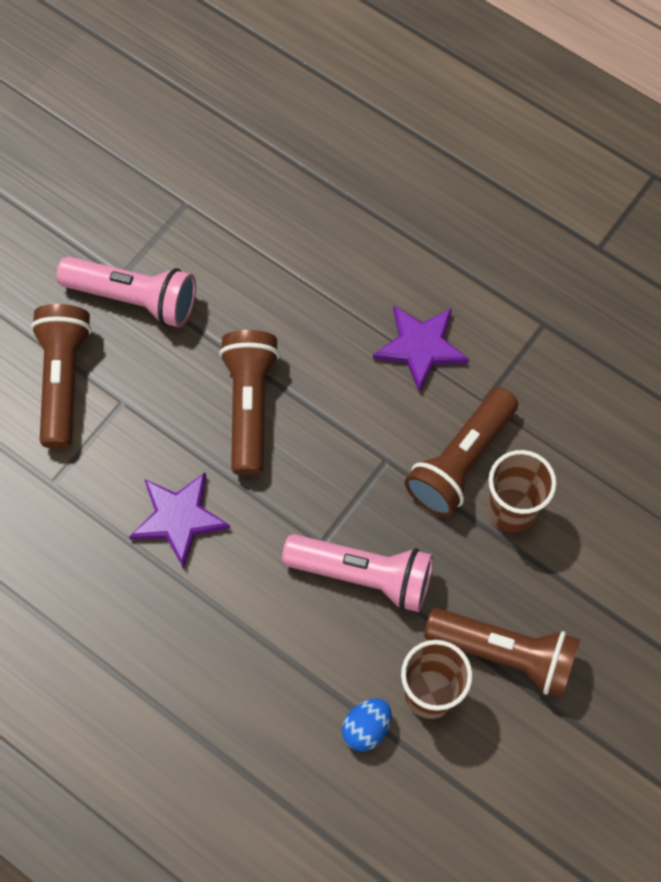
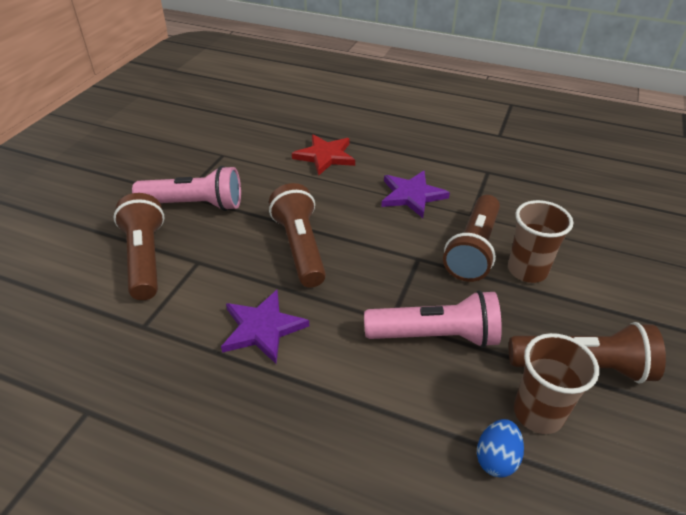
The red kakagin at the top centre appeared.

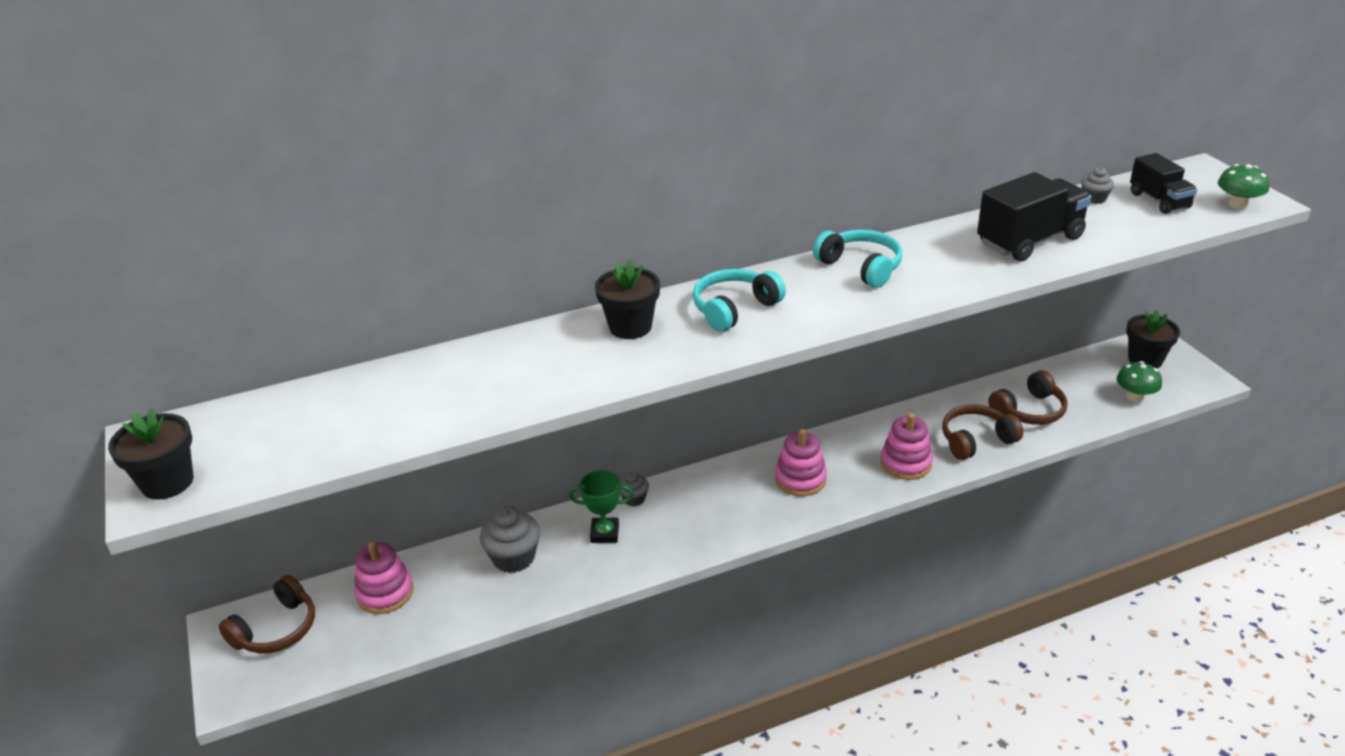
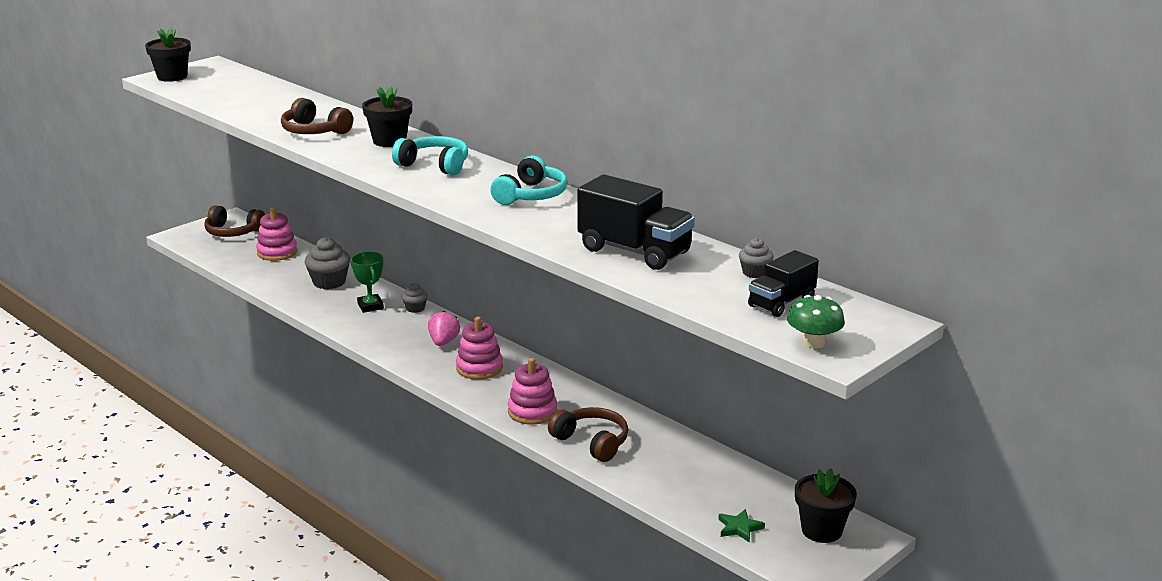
The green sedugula (1st from left) at the middle right was replaced by the green kakagin at the bottom centre.
The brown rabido (3rd from left in the first image) moved from the middle right to the top left.
The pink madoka at the centre appeared.

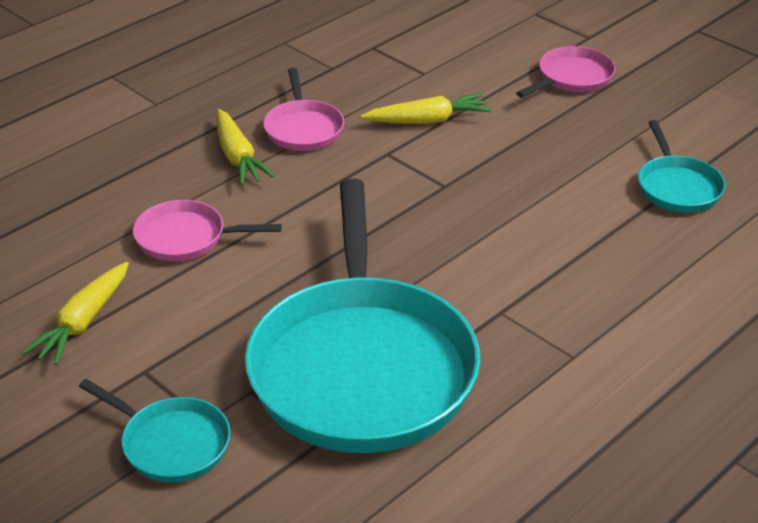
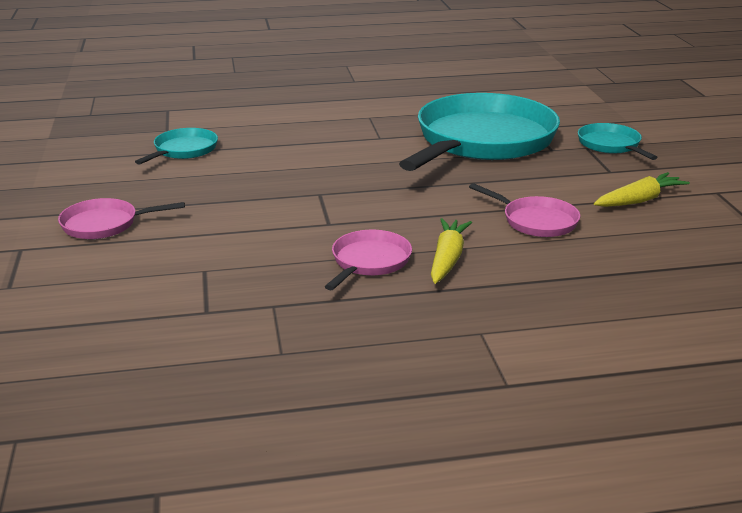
The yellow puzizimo (3rd from left) at the top centre disappeared.

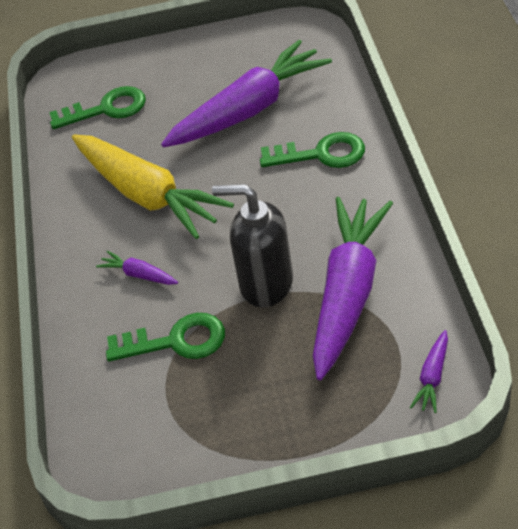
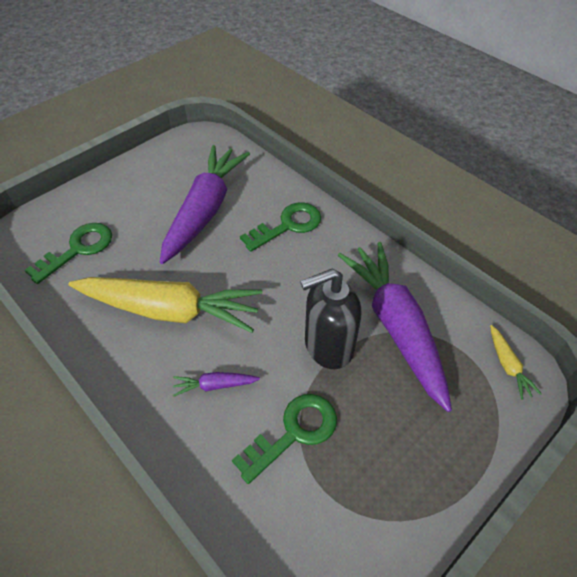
The purple puzizimo (4th from left) at the bottom right became the yellow puzizimo (2nd from left) at the middle right.

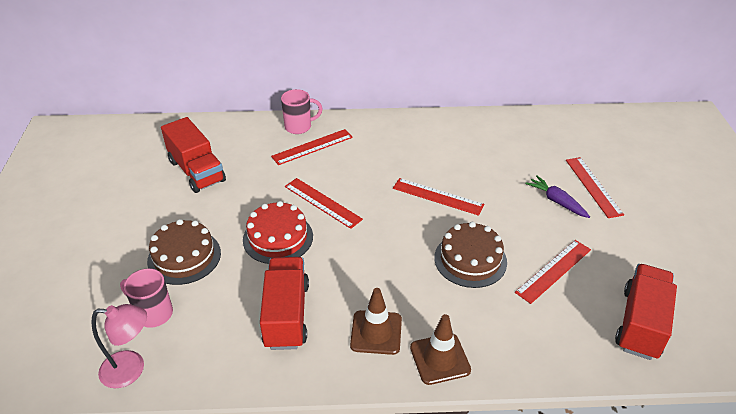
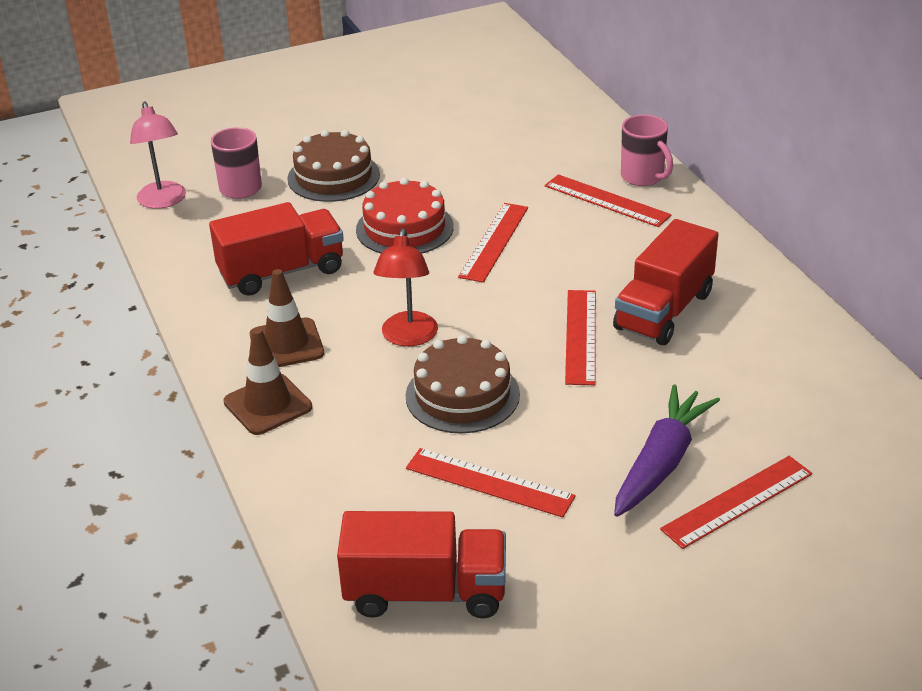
The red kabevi (1st from left in the first image) moved from the middle left to the middle right.
The purple puzizimo at the middle right changed to 1.51 times the size.
The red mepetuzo at the centre appeared.

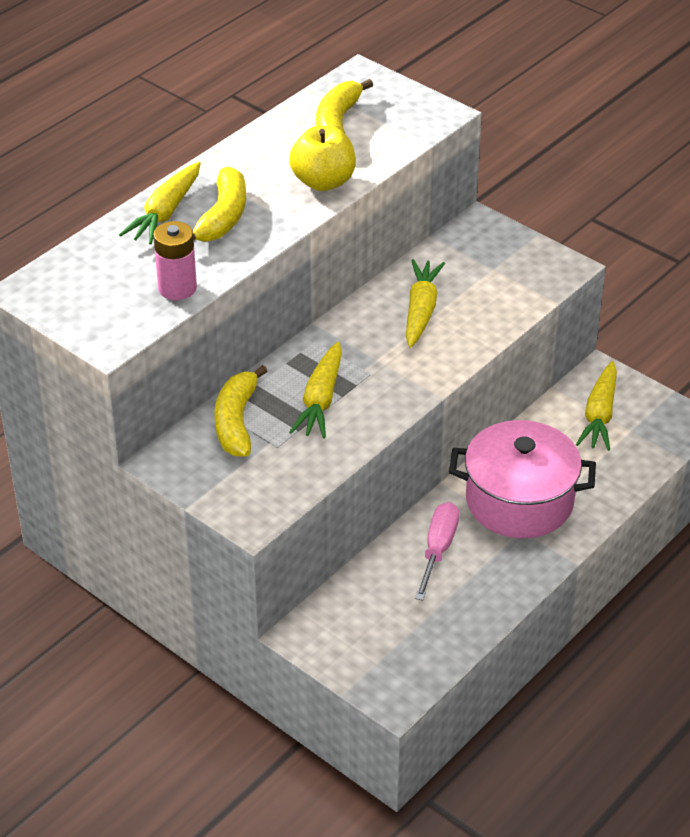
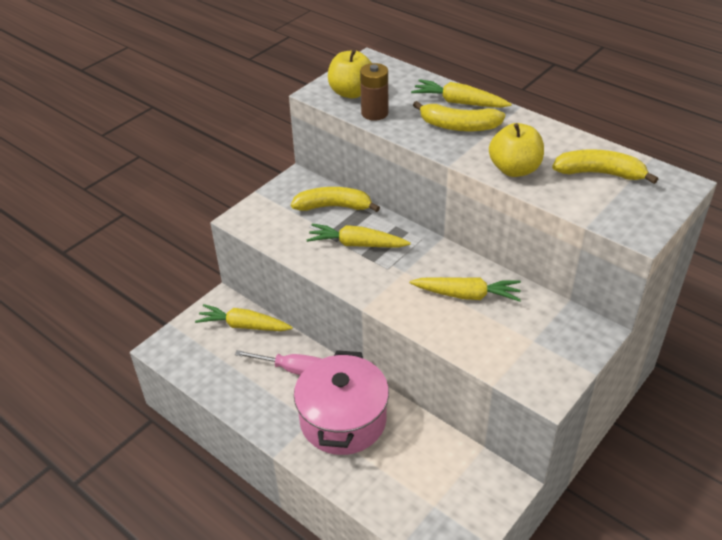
The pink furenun at the top left became the brown furenun at the top centre.
The yellow puzizimo (4th from left in the first image) moved from the middle right to the centre.
The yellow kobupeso (1st from left) at the top centre appeared.

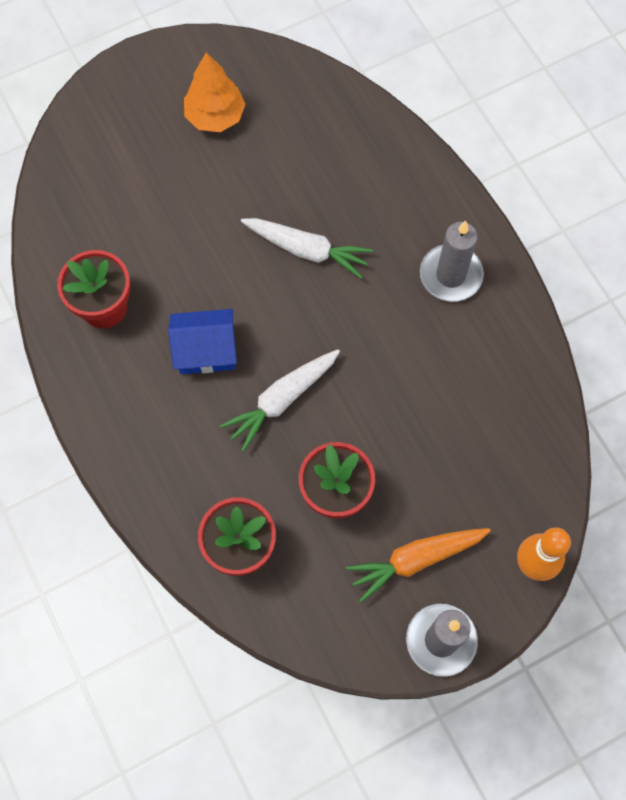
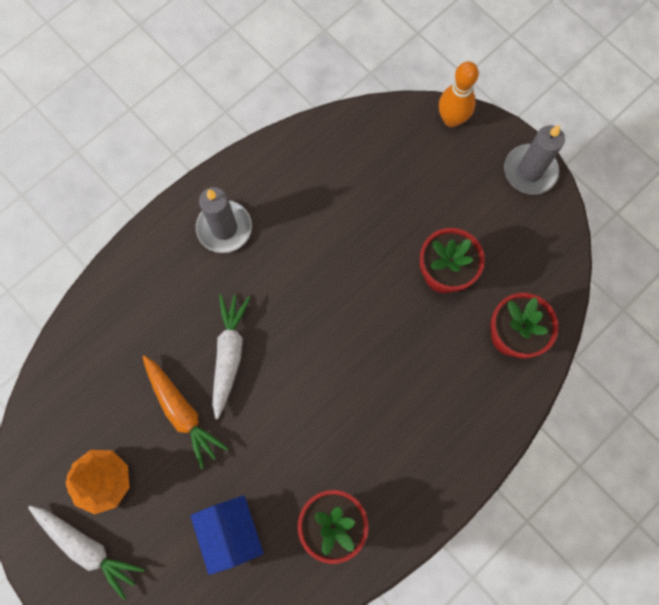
The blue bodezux moved from the middle left to the bottom centre.
The white puzizimo (1st from left) moved from the centre to the bottom left.
The orange puzizimo moved from the bottom right to the bottom left.

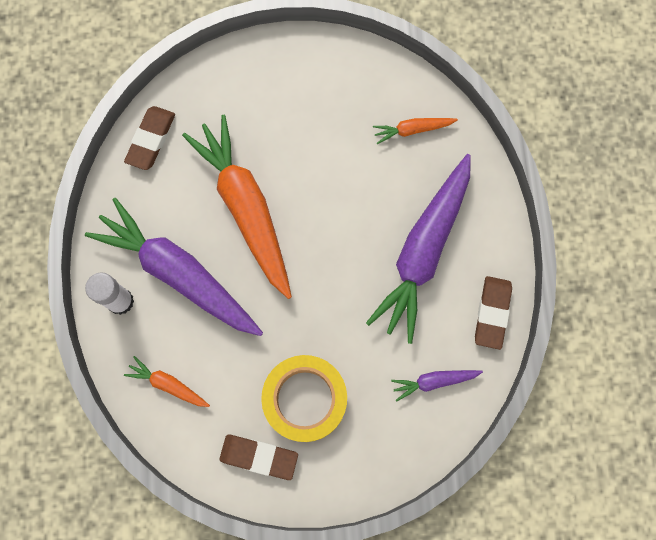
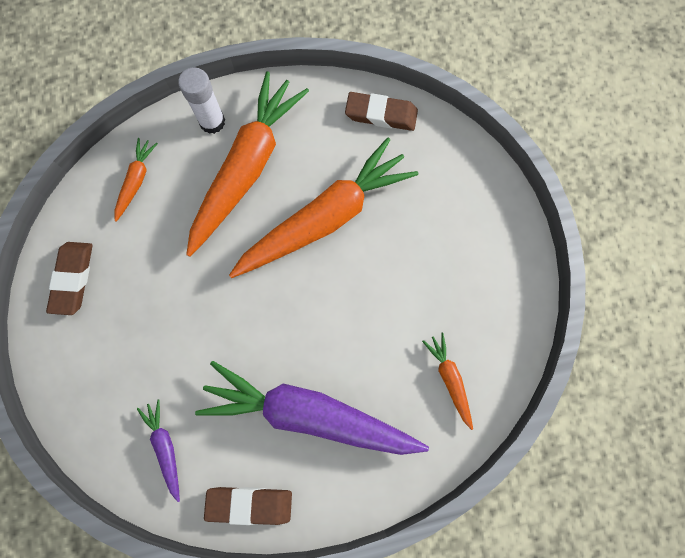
The purple puzizimo (1st from left) at the middle left became the orange puzizimo (2nd from left) at the top centre.
The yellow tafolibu at the bottom centre disappeared.

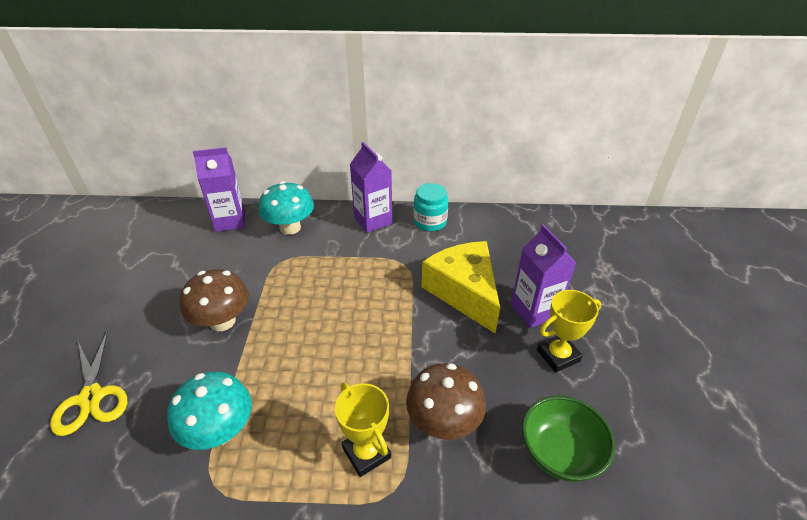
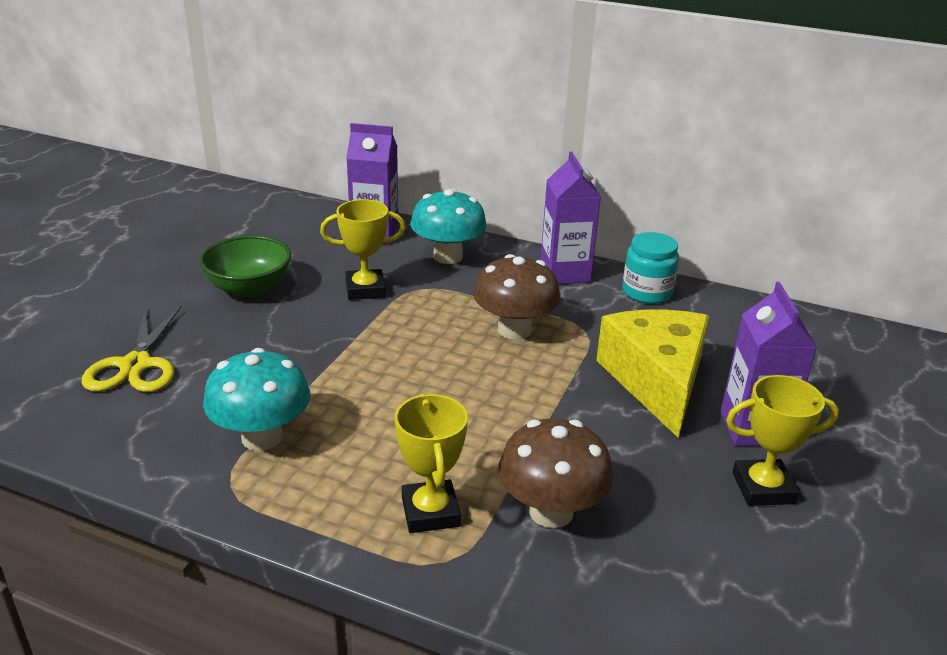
The brown sedugula (1st from left) moved from the middle left to the centre.
The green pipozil moved from the bottom right to the middle left.
The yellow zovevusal (1st from left) at the centre appeared.

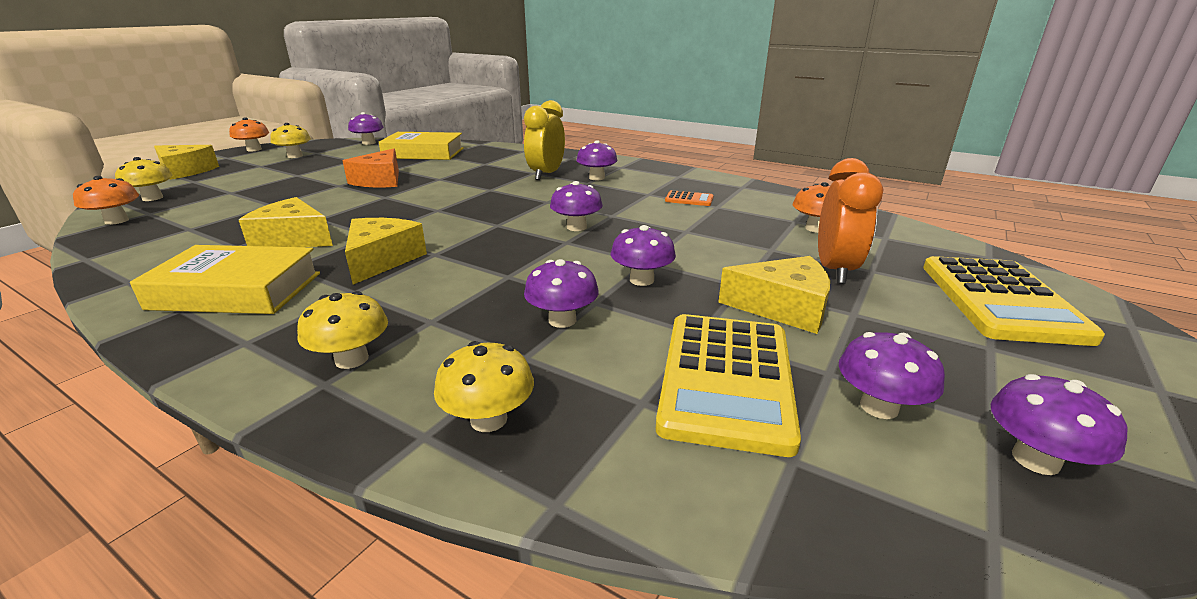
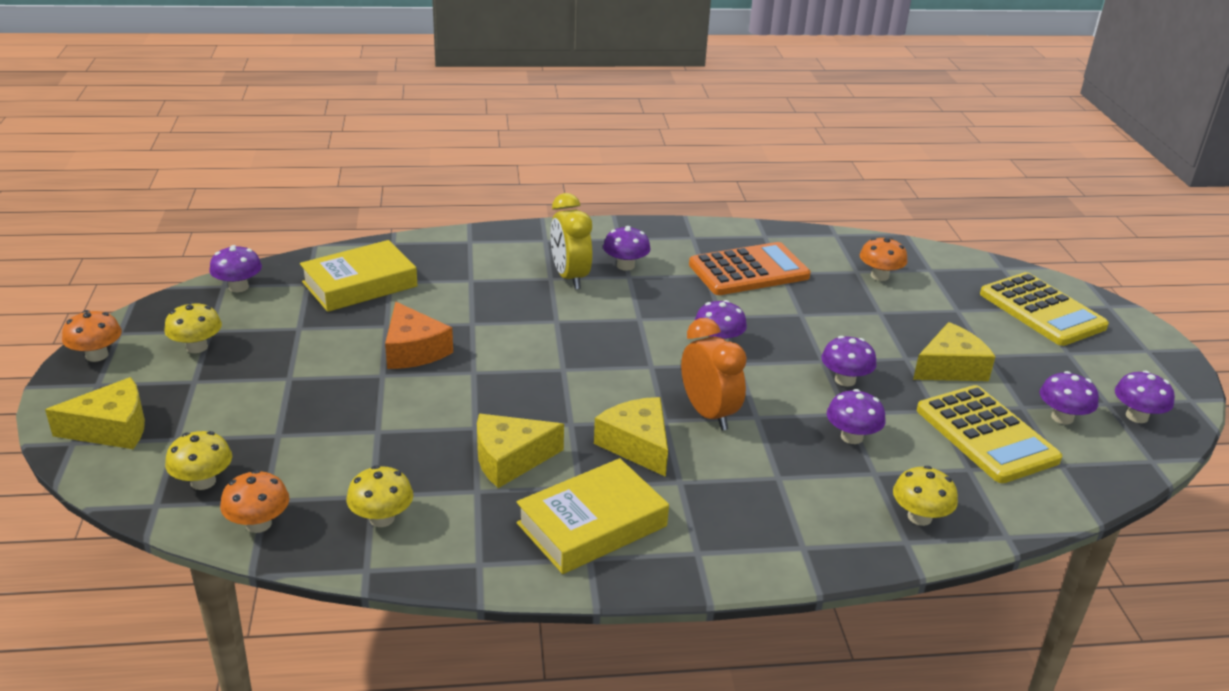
The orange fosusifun moved from the middle right to the centre.
The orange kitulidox at the top centre changed to 2.28 times the size.
The yellow sedugula (3rd from left) moved from the middle left to the bottom left.

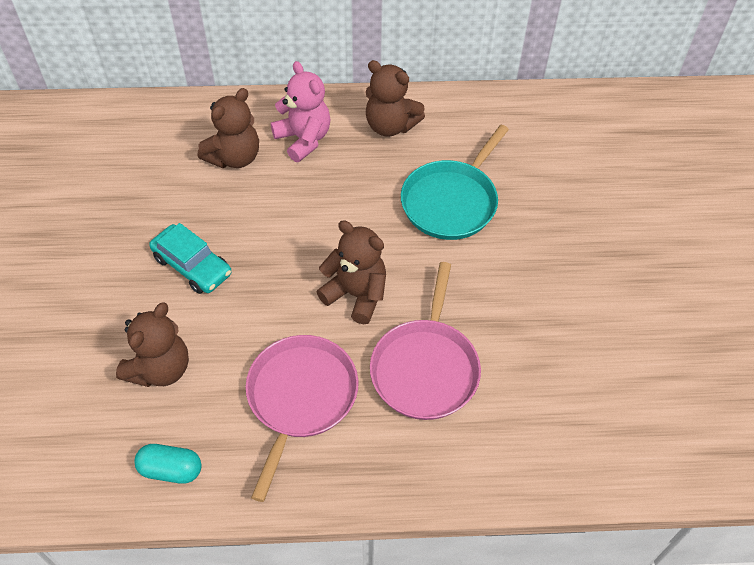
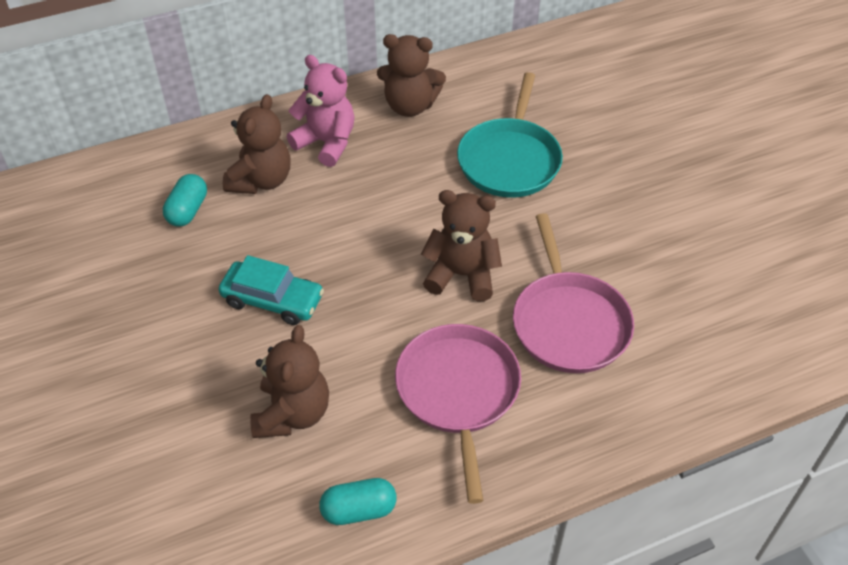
The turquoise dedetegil (1st from left) at the middle left appeared.

